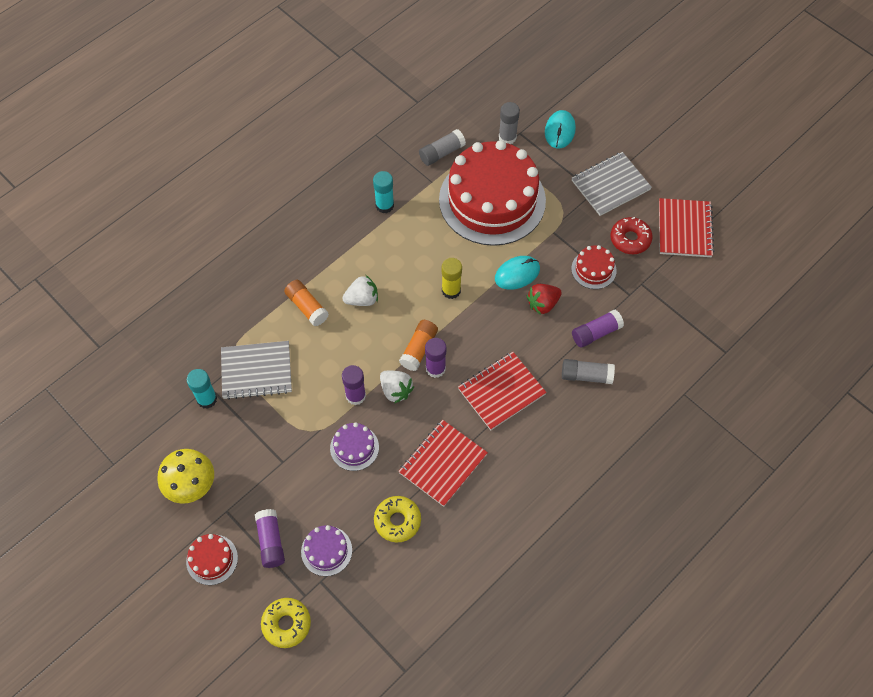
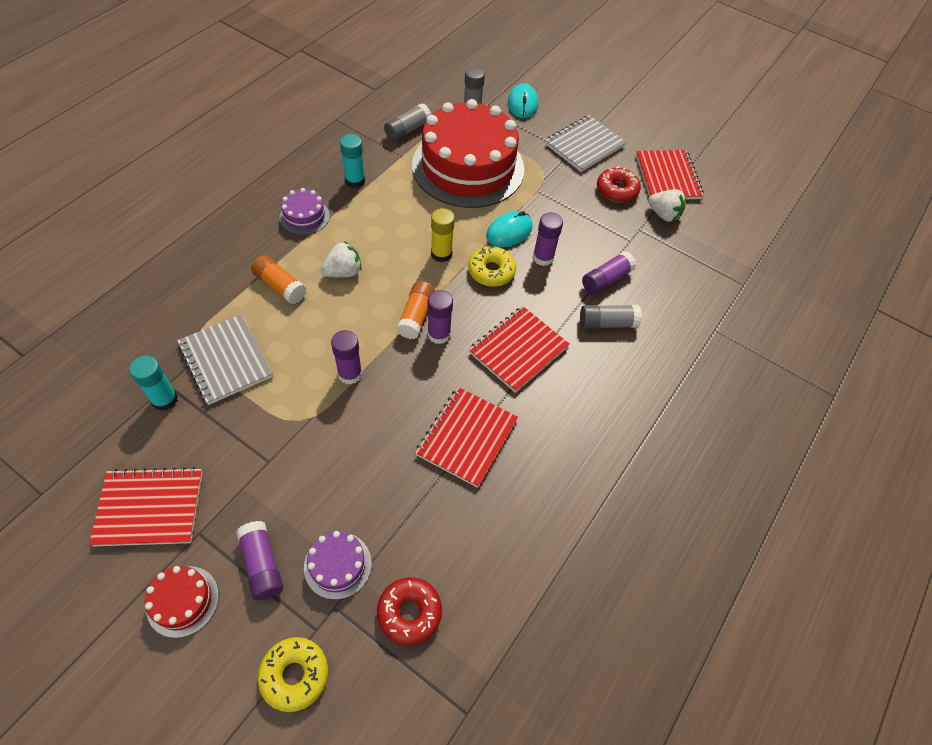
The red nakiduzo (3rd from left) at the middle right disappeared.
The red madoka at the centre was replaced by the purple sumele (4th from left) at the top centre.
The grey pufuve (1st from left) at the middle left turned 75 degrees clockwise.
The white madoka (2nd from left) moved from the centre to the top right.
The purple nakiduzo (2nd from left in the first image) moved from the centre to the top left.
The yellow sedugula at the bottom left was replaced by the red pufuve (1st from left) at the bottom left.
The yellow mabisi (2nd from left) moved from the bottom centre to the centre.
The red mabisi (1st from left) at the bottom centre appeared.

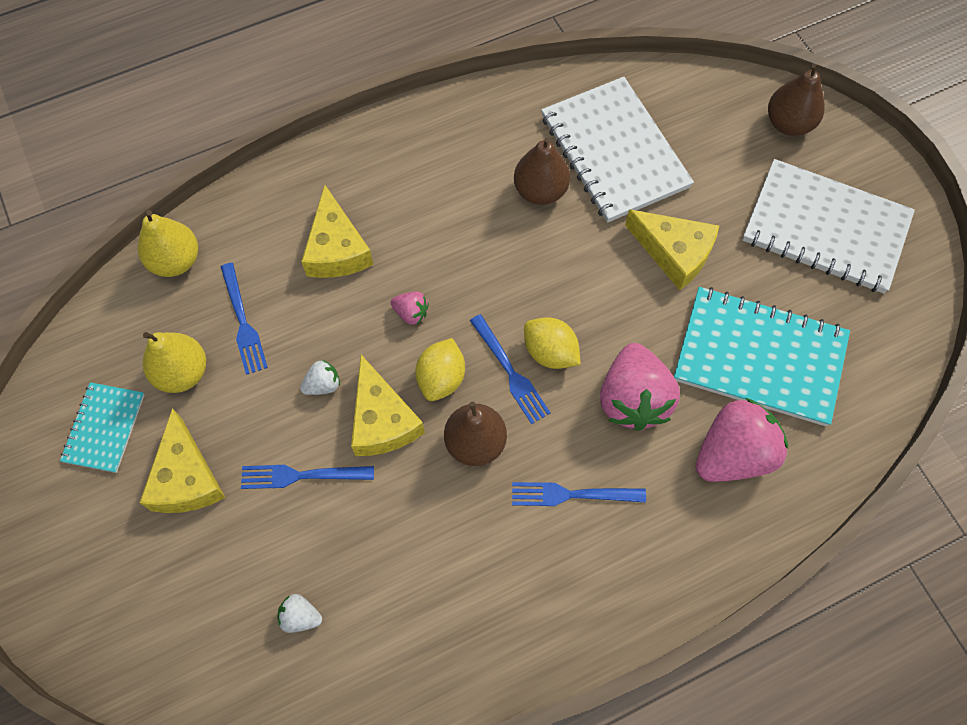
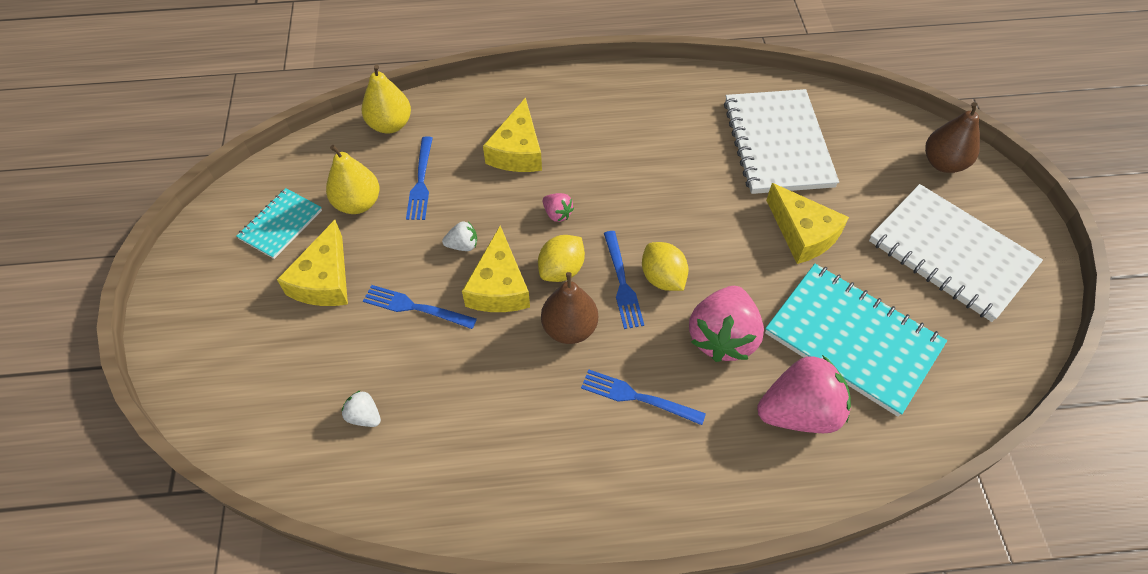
The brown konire (2nd from left) at the top centre disappeared.

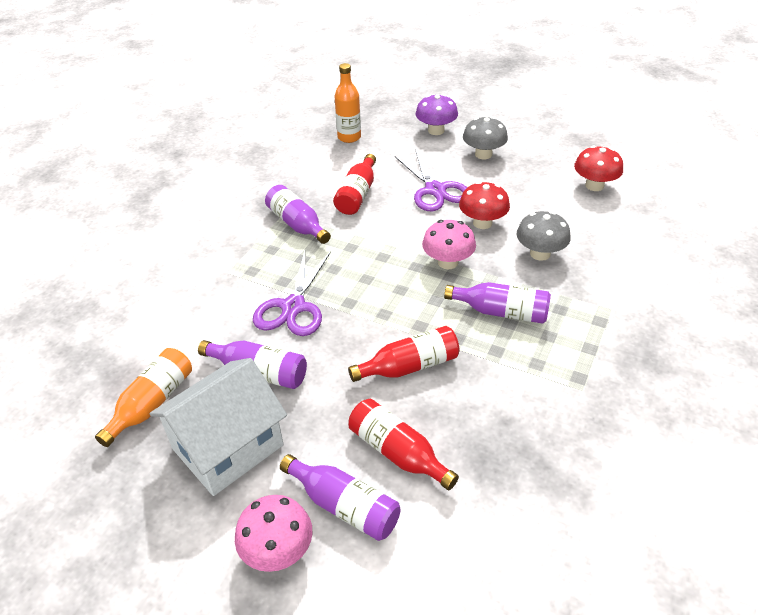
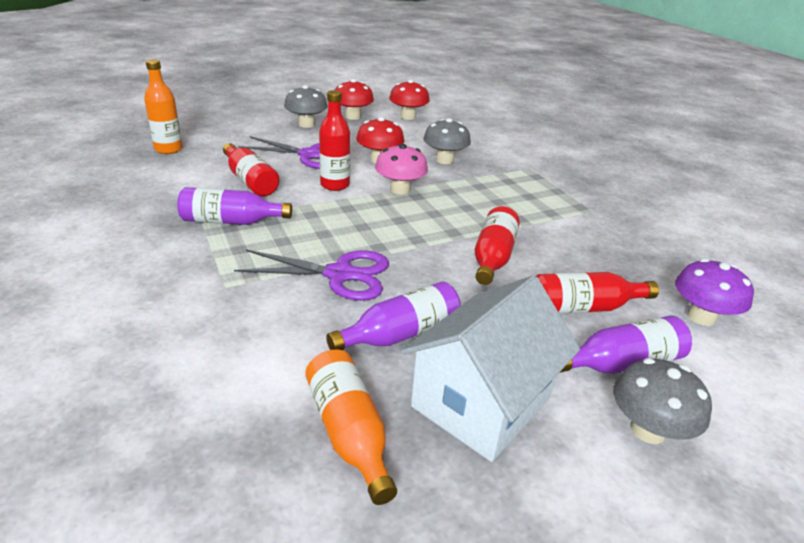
The purple sedugula moved from the top centre to the middle right.
The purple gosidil (1st from left in the first image) at the centre turned 45 degrees counterclockwise.
The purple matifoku (4th from left) at the centre disappeared.
The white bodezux at the bottom left turned 45 degrees clockwise.
The pink sedugula (1st from left) at the bottom centre became the grey sedugula (3rd from left) at the bottom right.
The red sedugula (1st from left) at the top centre appeared.
The red matifoku (2nd from left) at the top centre appeared.

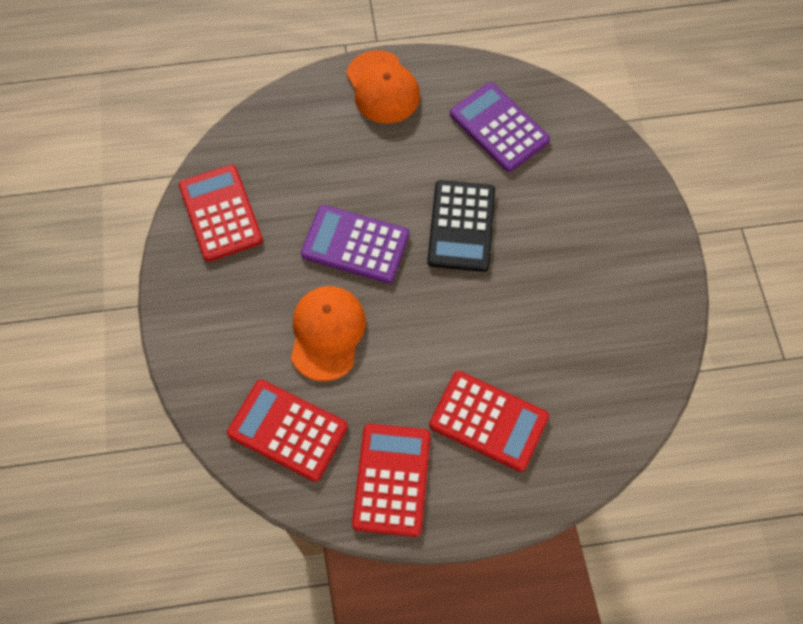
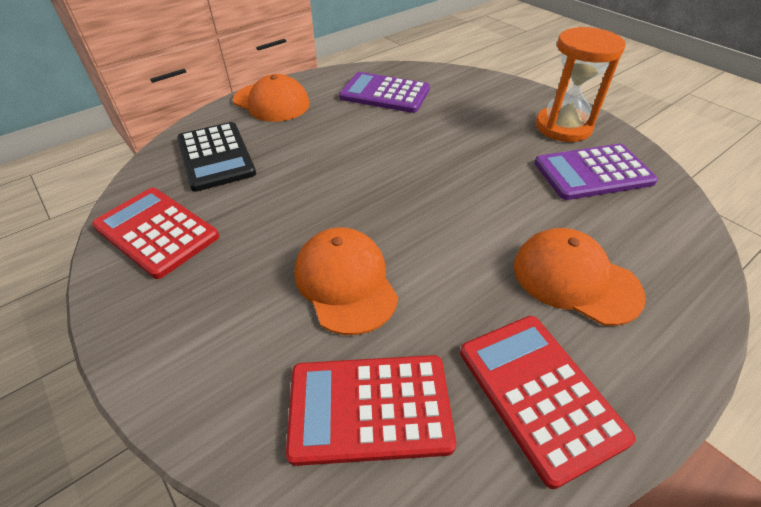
The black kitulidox moved from the centre to the top left.
The purple kitulidox (1st from left in the first image) moved from the centre to the middle right.
The red kitulidox (4th from left) at the bottom centre was replaced by the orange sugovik (3rd from left) at the middle right.
The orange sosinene at the top right appeared.

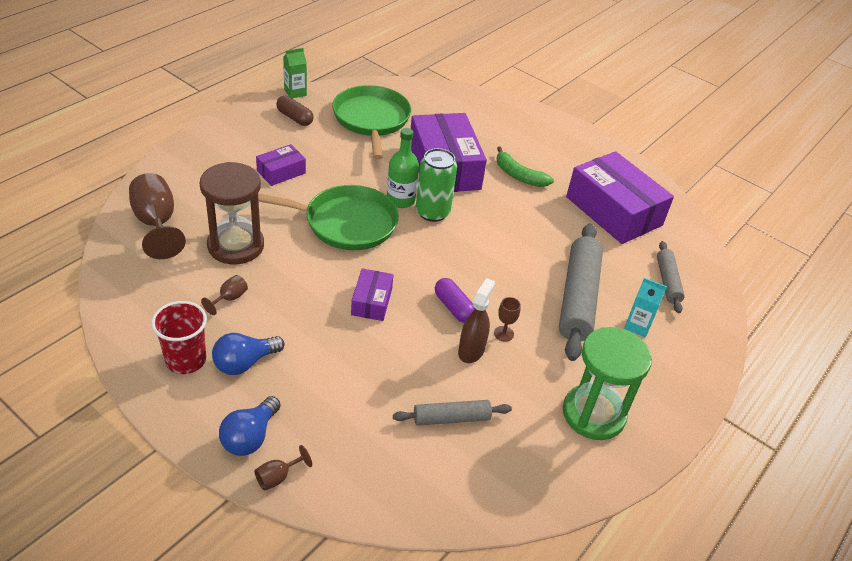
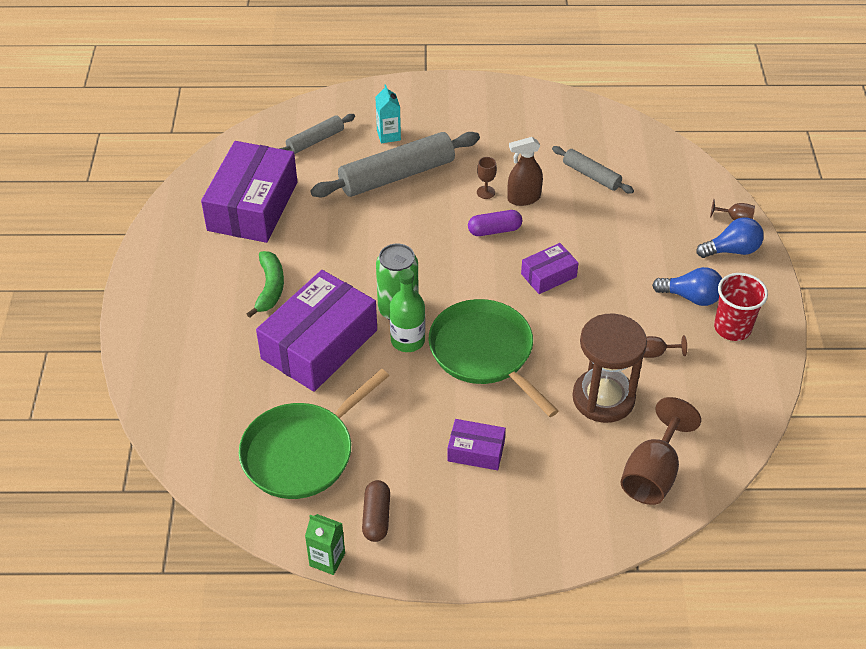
The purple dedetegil at the centre turned 60 degrees clockwise.
The green sosinene at the bottom right disappeared.

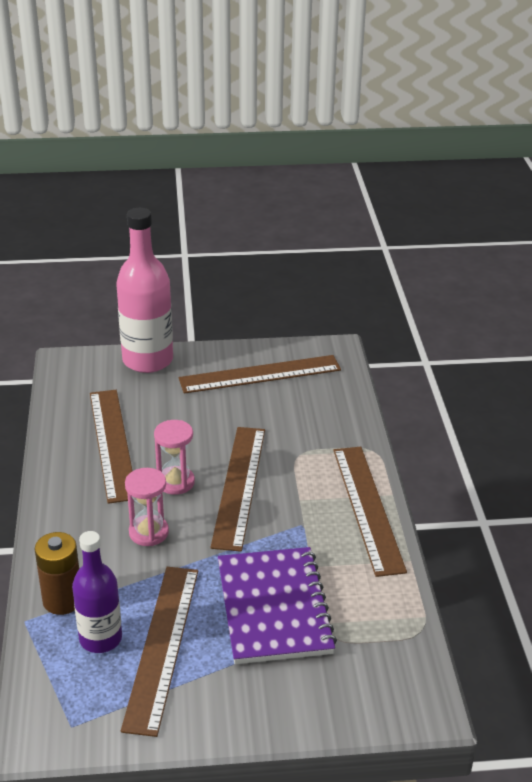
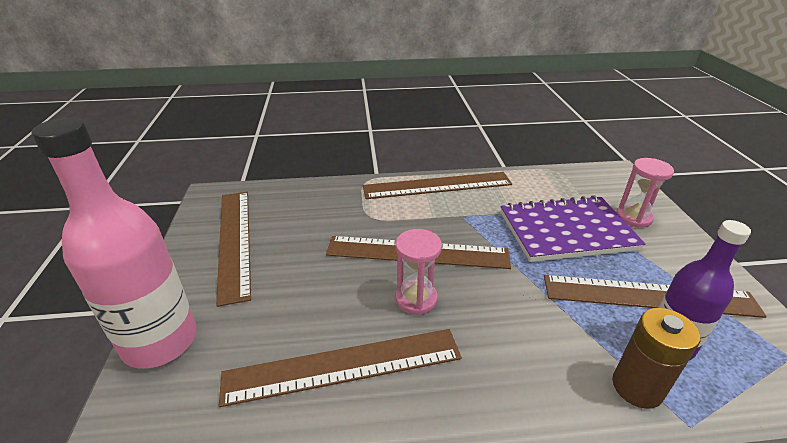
The pink sosinene (1st from left in the first image) moved from the middle left to the middle right.

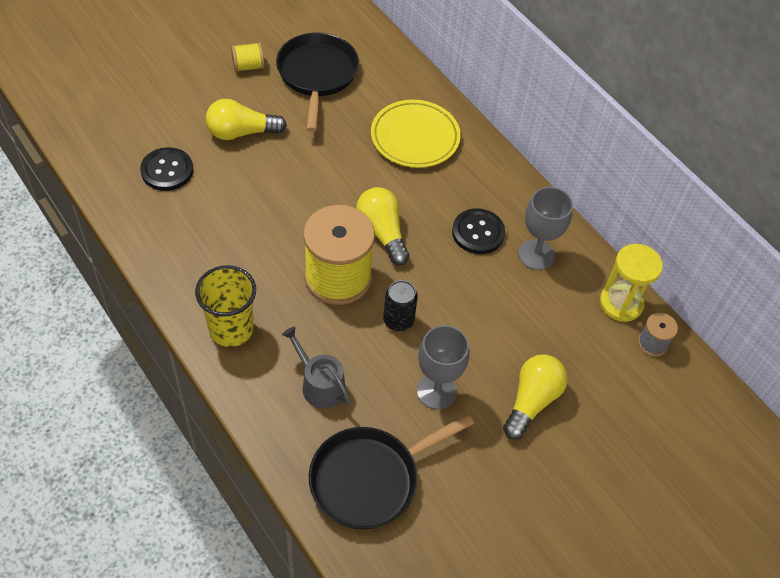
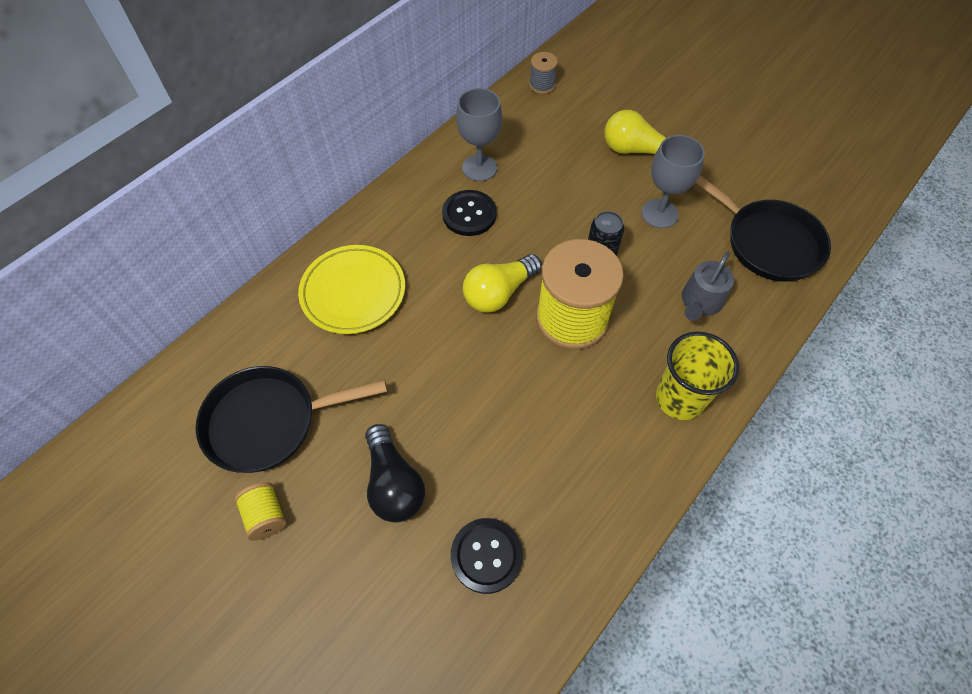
The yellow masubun (1st from left) at the top left became the black masubun at the bottom centre.
The yellow sosinene at the middle right disappeared.

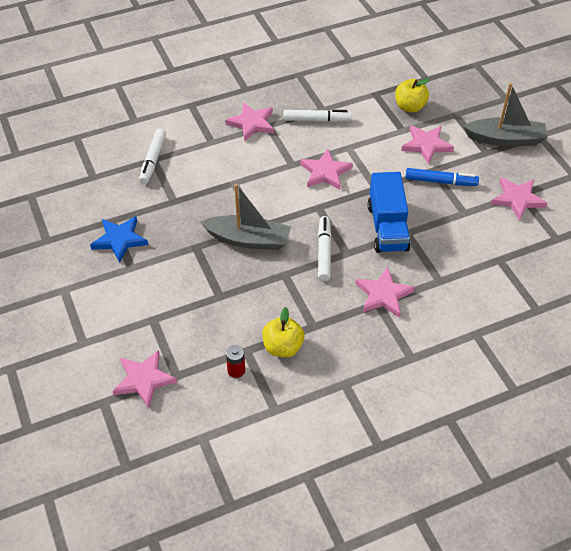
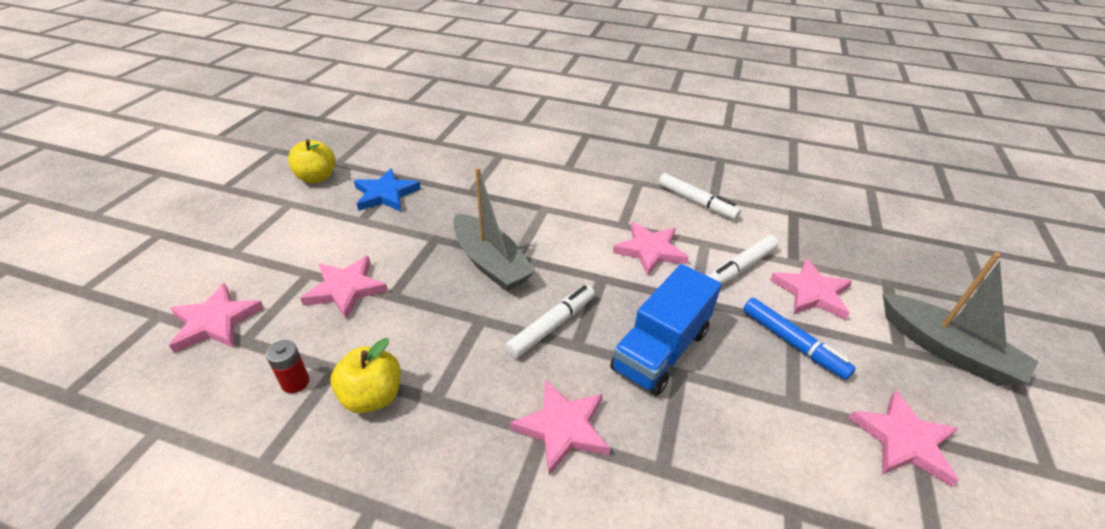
The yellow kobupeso (2nd from left in the first image) moved from the top right to the top left.
The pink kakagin (2nd from left) moved from the top centre to the middle left.
The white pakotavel (1st from left in the first image) moved from the top left to the middle right.

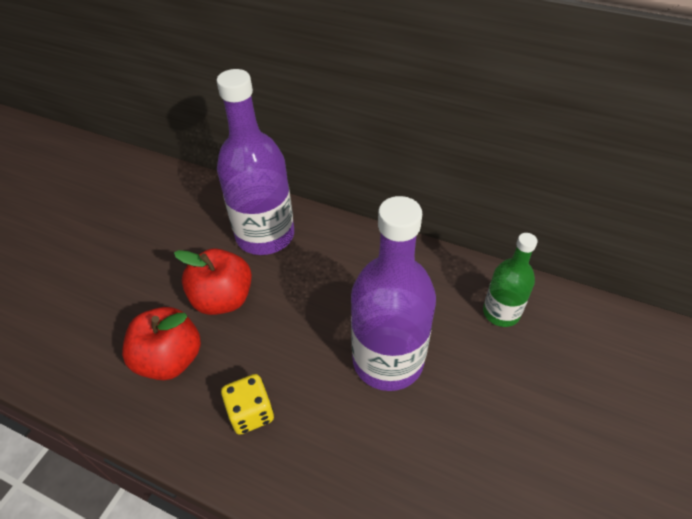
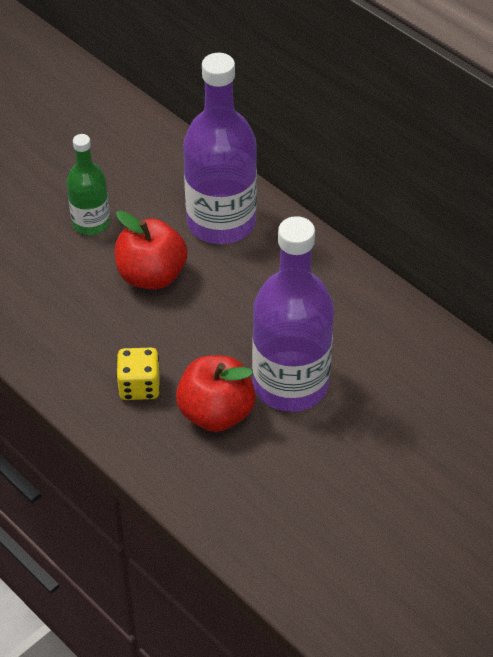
The green matifoku moved from the middle right to the top left.
The red kobupeso (1st from left in the first image) moved from the middle left to the centre.

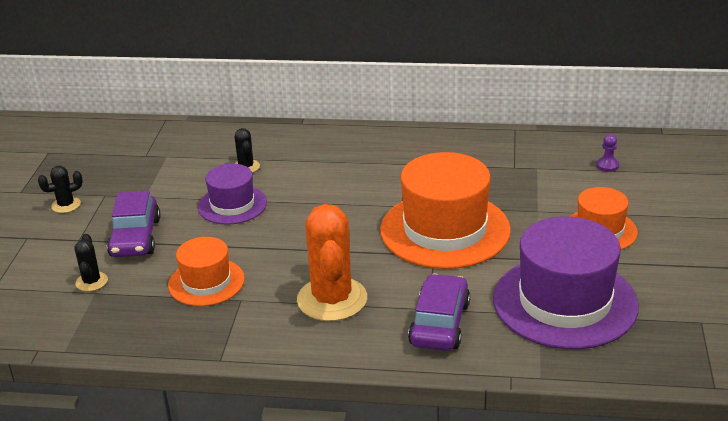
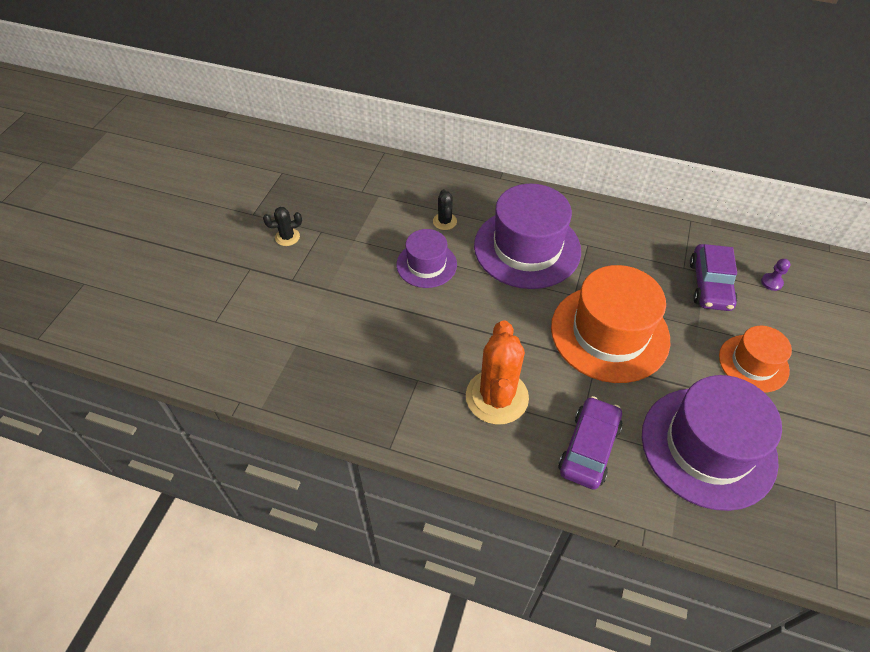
The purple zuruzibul (1st from left in the first image) moved from the middle left to the middle right.
The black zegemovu (2nd from left) at the middle left disappeared.
The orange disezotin (1st from left) at the middle left disappeared.
The purple disezotin (2nd from left) at the centre appeared.

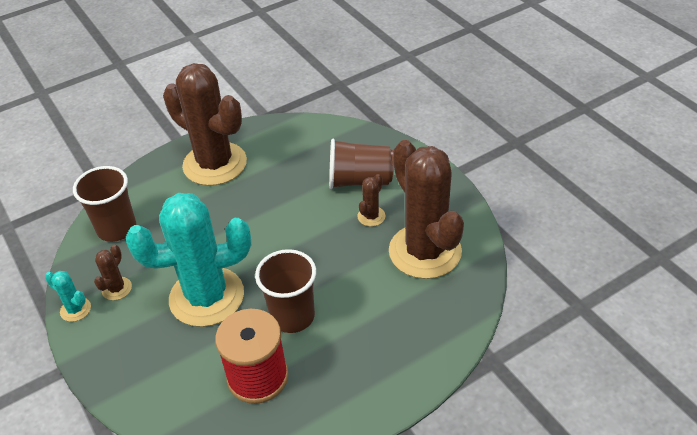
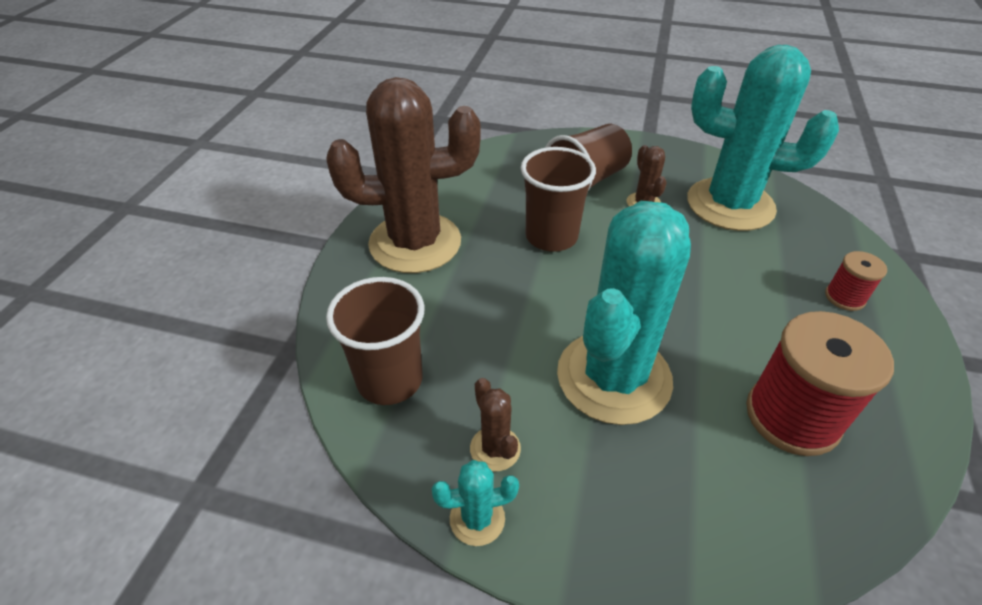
The brown zegemovu (4th from left) at the centre became the turquoise zegemovu (3rd from left) at the top right.
The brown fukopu (2nd from left) moved from the bottom centre to the top centre.
The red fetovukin (2nd from left) at the middle right appeared.

